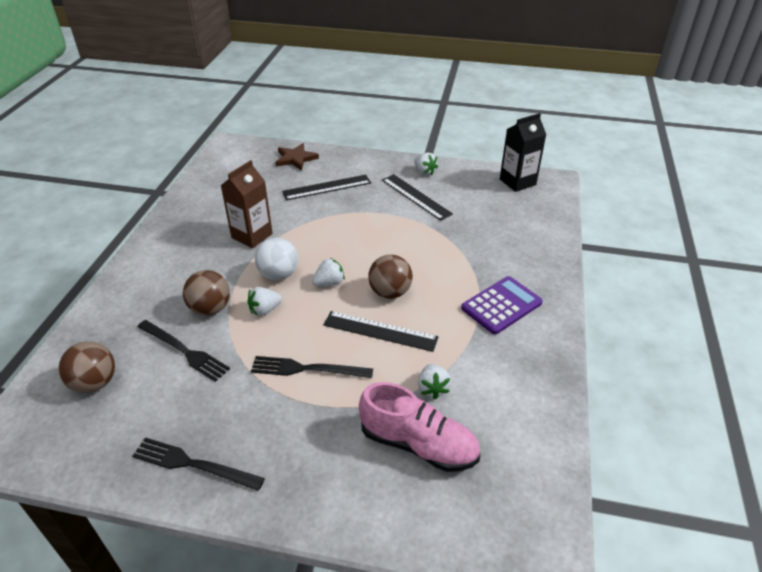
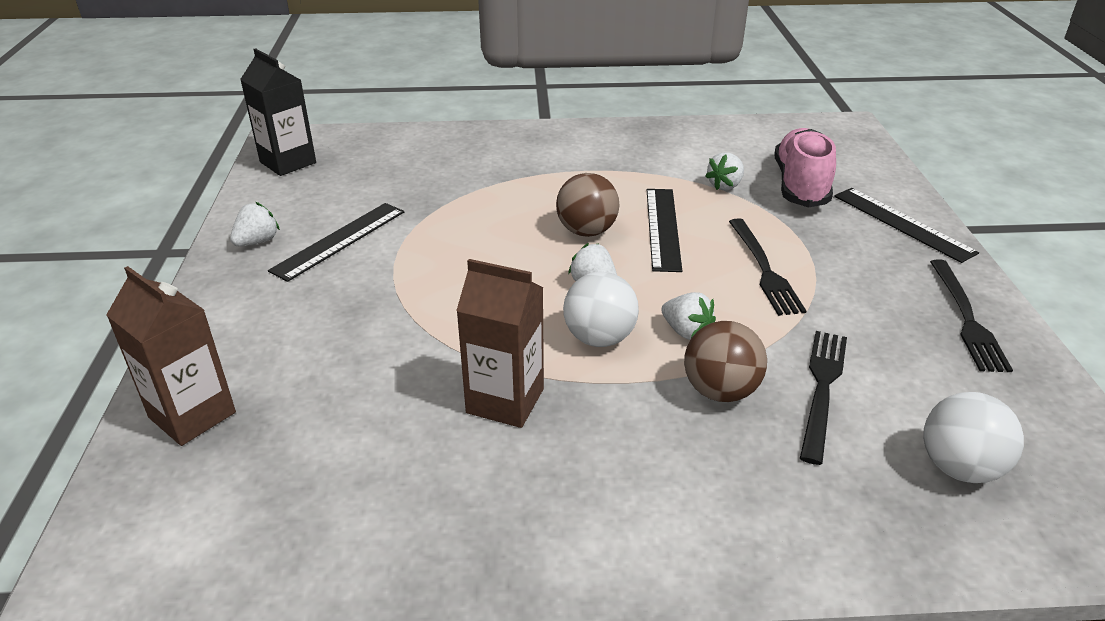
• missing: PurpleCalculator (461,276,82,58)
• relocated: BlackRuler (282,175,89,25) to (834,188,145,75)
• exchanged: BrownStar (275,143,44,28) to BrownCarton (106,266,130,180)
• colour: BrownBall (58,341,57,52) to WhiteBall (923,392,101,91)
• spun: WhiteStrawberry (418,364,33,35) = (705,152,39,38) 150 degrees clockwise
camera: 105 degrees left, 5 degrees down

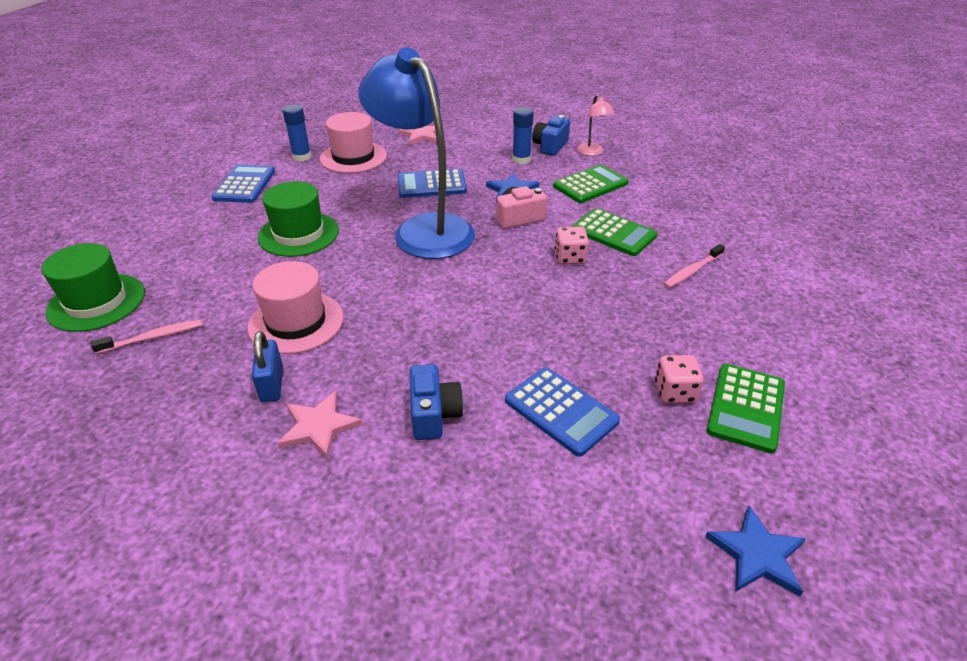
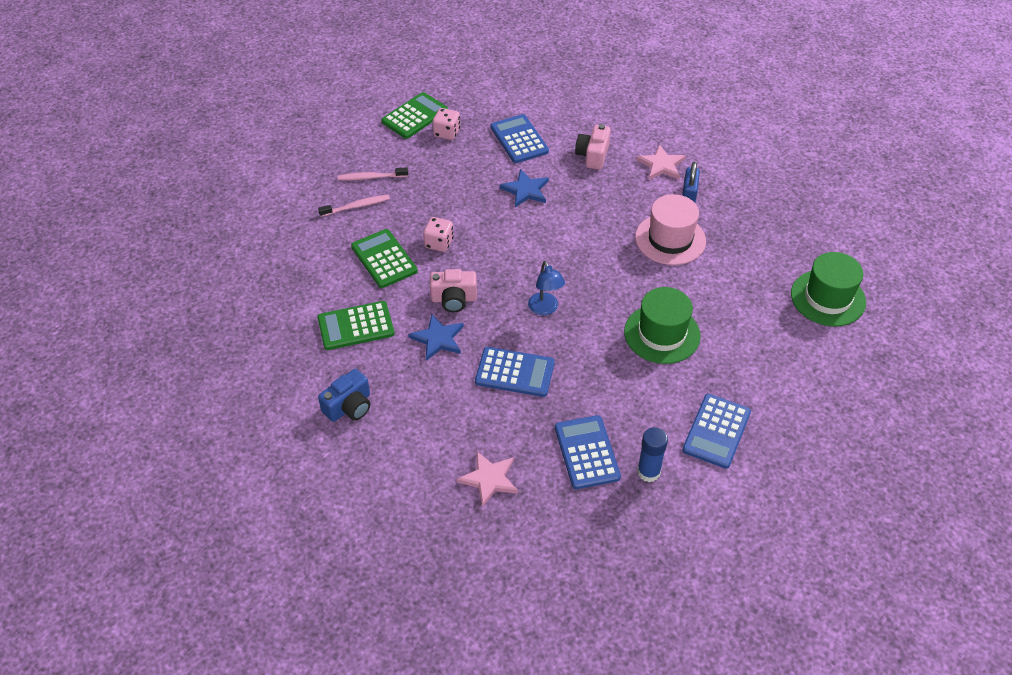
• missing: BlueGlueStick (512,107,22,57)
• missing: PinkLamp (577,94,37,62)
• relocated: PinkToothbrush (91,319,112,35) to (338,167,70,14)
• relocated: BlueStar (705,505,101,92) to (500,169,49,38)
• exchanged: PinkHat (320,112,67,61) to BlueCalculator (555,415,66,74)
• colour: BlueCamera (410,364,54,76) to PinkCamera (575,124,36,46)
• size: BlueLamp (358,47,117,212) = (528,261,37,54) x0.40
camera: 160 degrees left, 10 degrees up

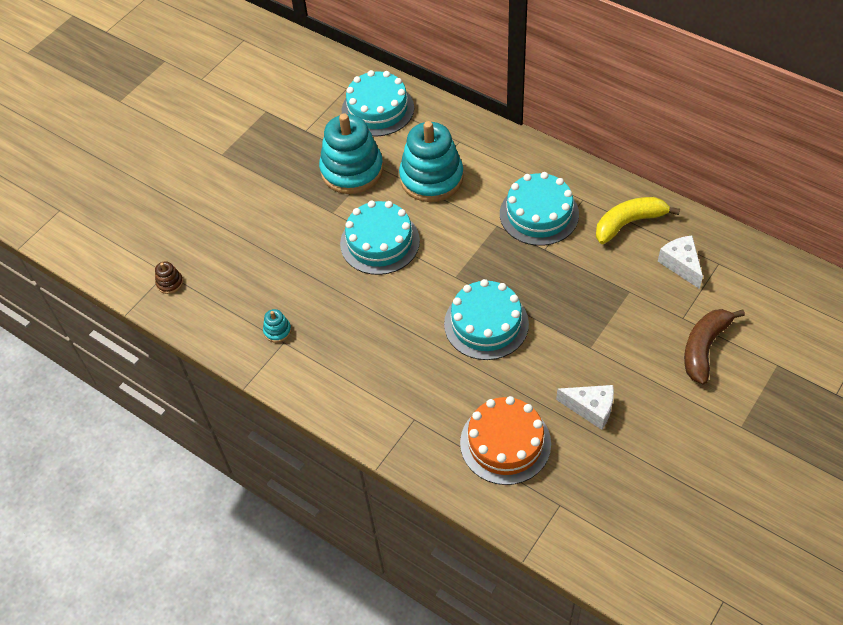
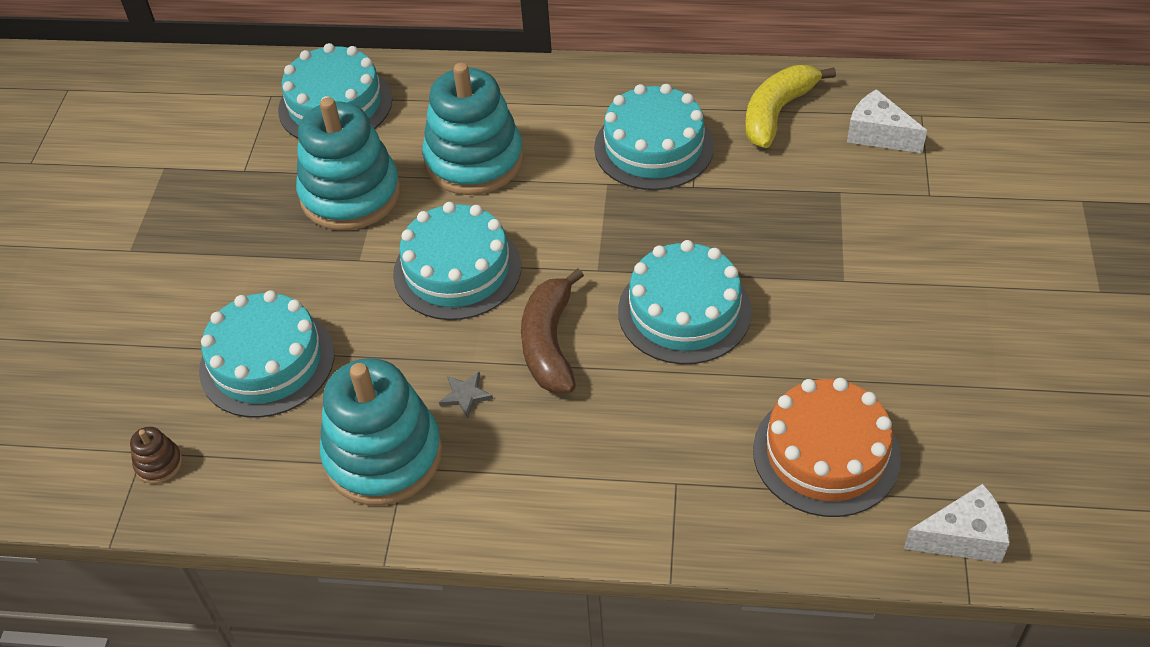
• appeared: TurquoiseCake (199,290,135,128)
• appeared: GreyStar (439,372,54,46)
• relocated: WhiteCheese (556,385,58,45) to (904,484,106,79)
• relocated: BrownBanana (684,309,61,76) to (521,268,63,125)
• size: TurquoiseStackingToy (263,309,28,34) = (320,358,122,148) x2.50
camera: 30 degrees left, 5 degrees down

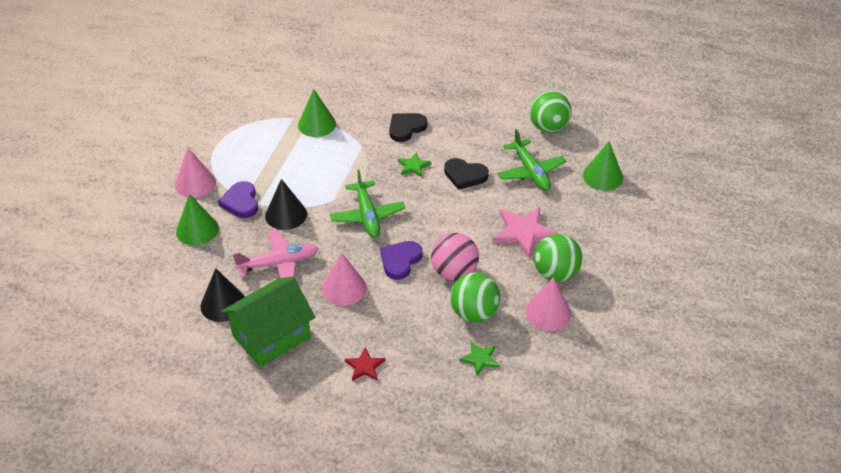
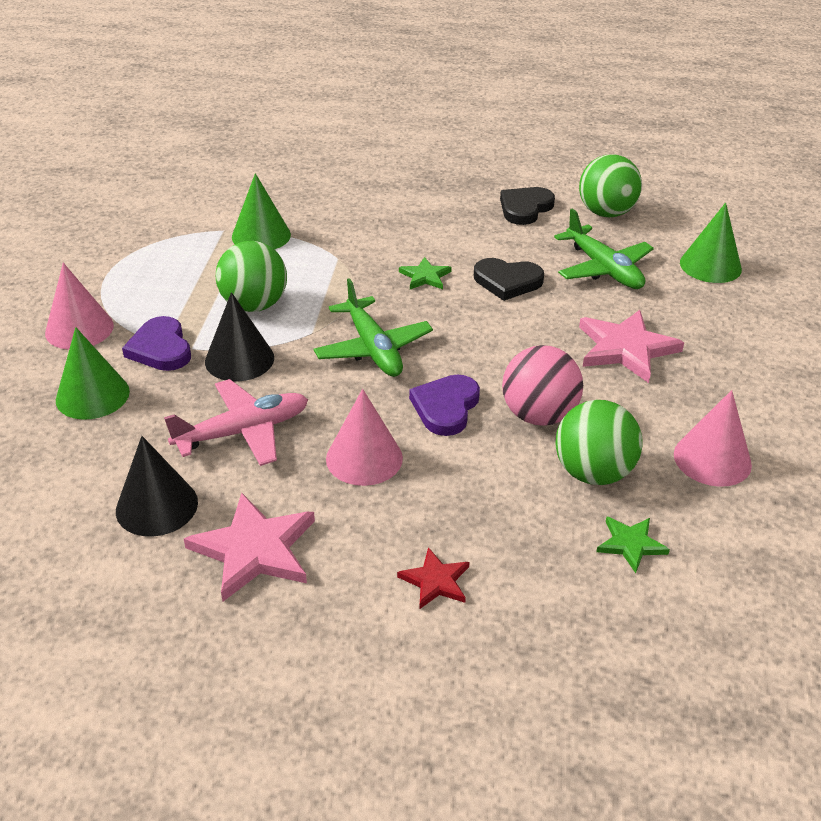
• relocated: BlackHeart (389,113,38,29) to (500,187,55,38)
• relocated: GreenBall (534,234,48,48) to (216,241,71,71)
• exchanged: GreenHouse (221,277,94,90) to PinkStar (184,493,131,108)
camera: 10 degrees left, 5 degrees down

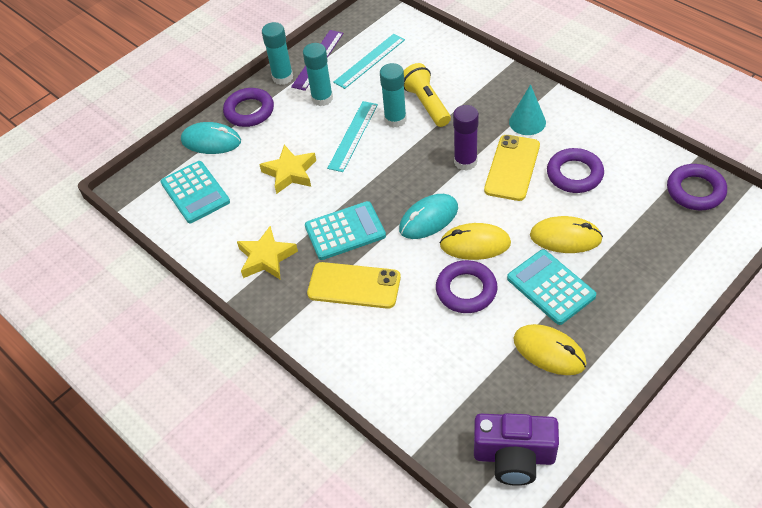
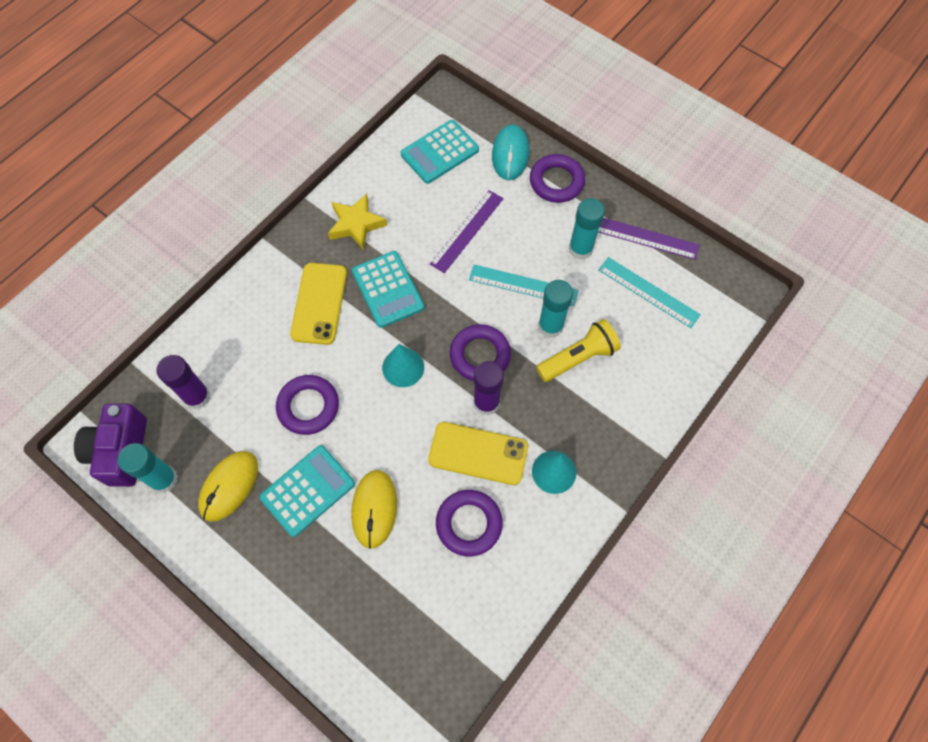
• missing: YellowMouse (440,223,71,37)
• appeared: PurpleGlueStick (156,355,55,55)
• relocated: TurquoiseGlueStick (262,22,31,63) to (118,443,60,50)
• relocated: PurpleRing (667,164,60,46) to (450,324,61,57)
• exchanged: YellowStar (259,145,57,49) to PurpleRuler (430,190,74,83)
• exchanged: TurquoiseMouse (399,194,59,45) to TurquoiseCone (382,344,42,43)
camera: 80 degrees right, 15 degrees up

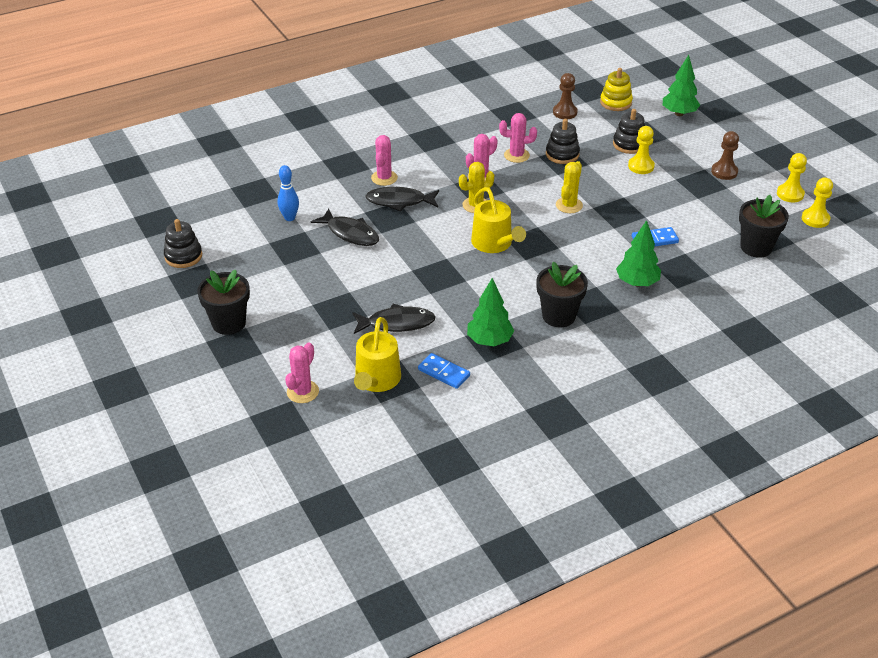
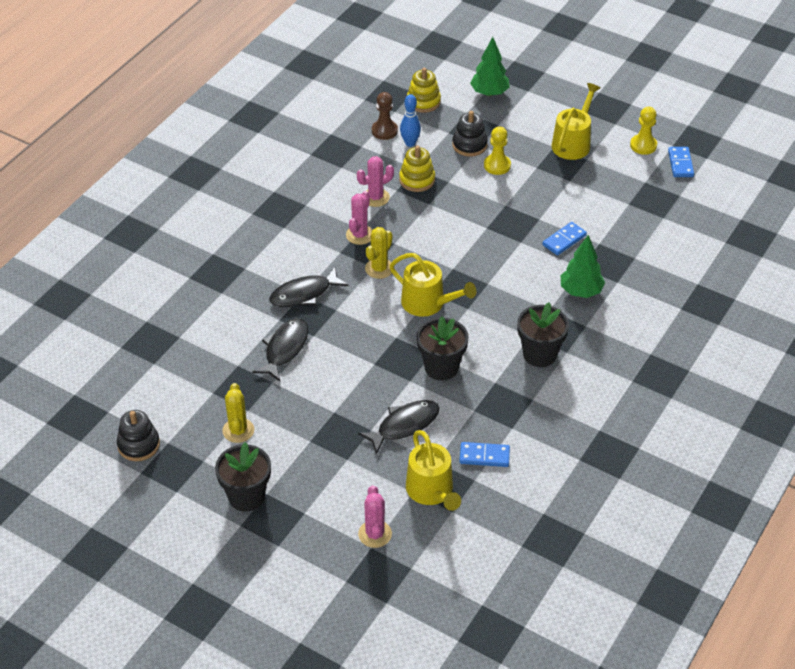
• missing: PinkCactus (371,135,27,51)
• missing: GreenTree (467,278,47,68)
• relocated: BlueBowlingPin (278,165,21,56) to (400,94,21,53)
• relocated: YellowCactus (556,161,27,52) to (222,383,32,60)
• relocated: BlackFlowerPot (739,195,50,63) to (417,316,51,65)
• exchanged: BrownPawn (711,131,28,49) to YellowWateringCan (551,83,49,77)
• exchanged: YellowPawn (802,178,31,50) to BlueDomino (668,147,26,30)
• colour: BlackStackingToy (546,119,34,45) to YellowStackingToy (399,146,36,46)
• spun: BlackFish (311,208,68,38) = (252,318,56,63) 75 degrees counterclockwise
camera: 30 degrees left, 5 degrees up

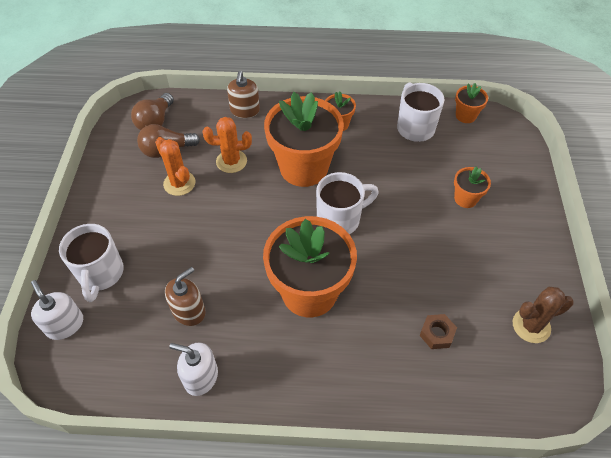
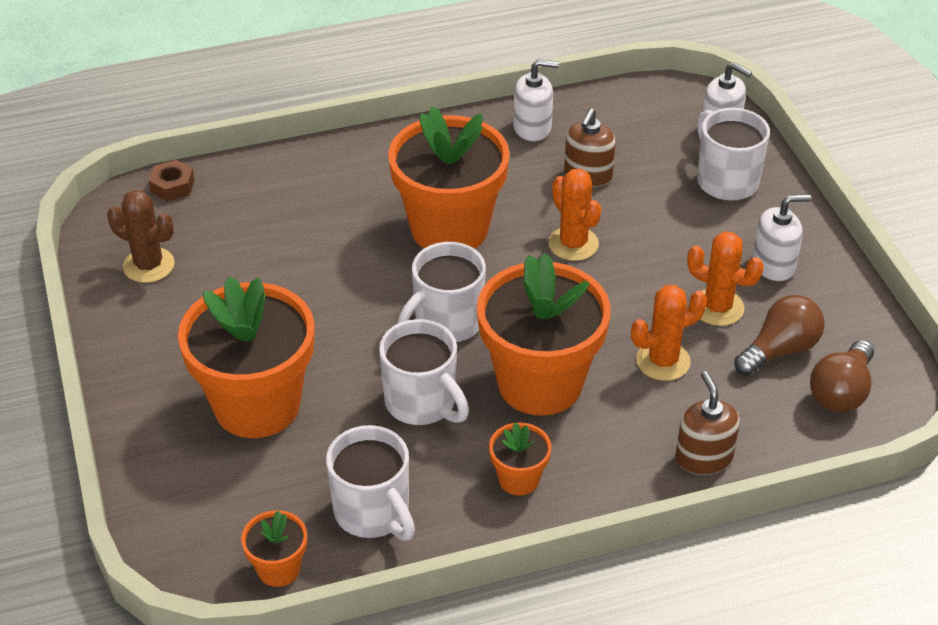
• appeared: WhiteMug (379,319,90,106)
• appeared: OrangeCactus (548,169,53,92)
• appeared: WhiteSoapDispenser (752,194,59,87)
• relocated: BrownNut (419,314,38,35) to (149,160,45,42)
• spun: BrownLightBulb (131,93,43,37) = (810,340,64,72) 150 degrees counterclockwise
• spun: BrownCactus (513,287,61,56) = (107,190,68,93) 60 degrees clockwise
• size: OrangeFlowerPot (454,166,37,42) = (178,277,136,161) x2.20
camera: 160 degrees right, 10 degrees down

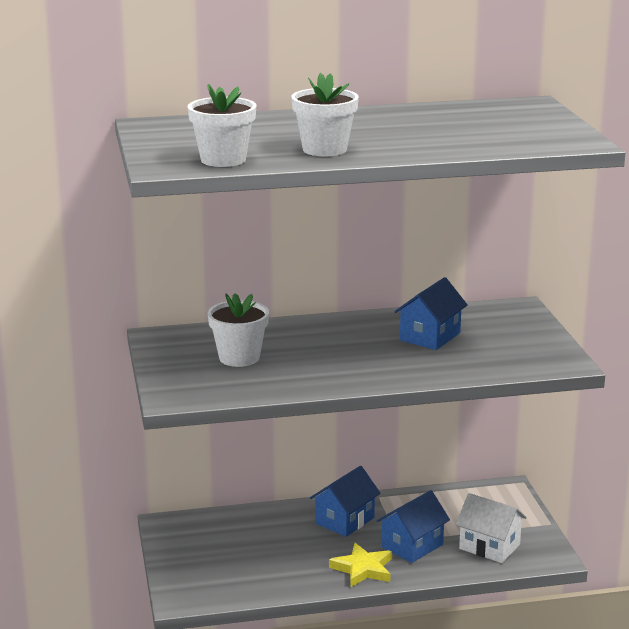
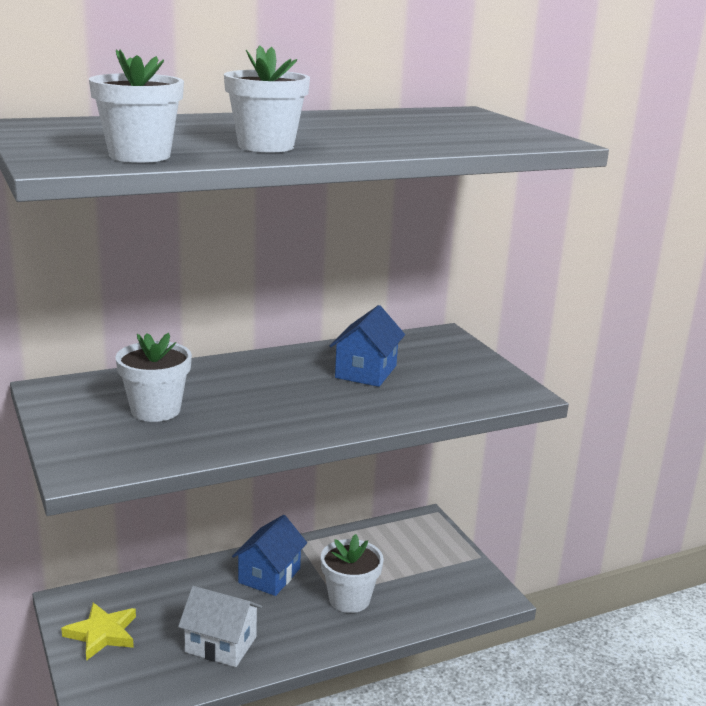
• relocated: YellowStar (329,543,63,44) to (61,603,75,58)
• relocated: WhiteHouse (456,493,71,70) to (178,586,84,81)
• exchanged: BlueHouse (377,490,73,73) to WhiteFlowerPot (321,534,63,79)
camera: 15 degrees left, 0 degrees up

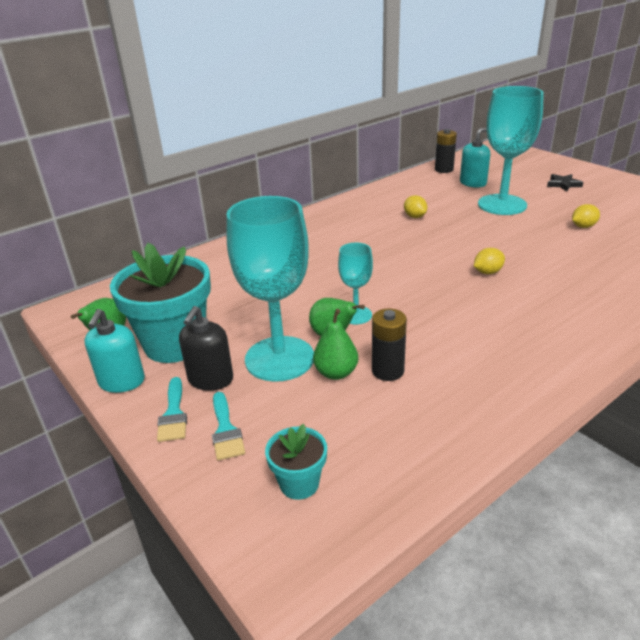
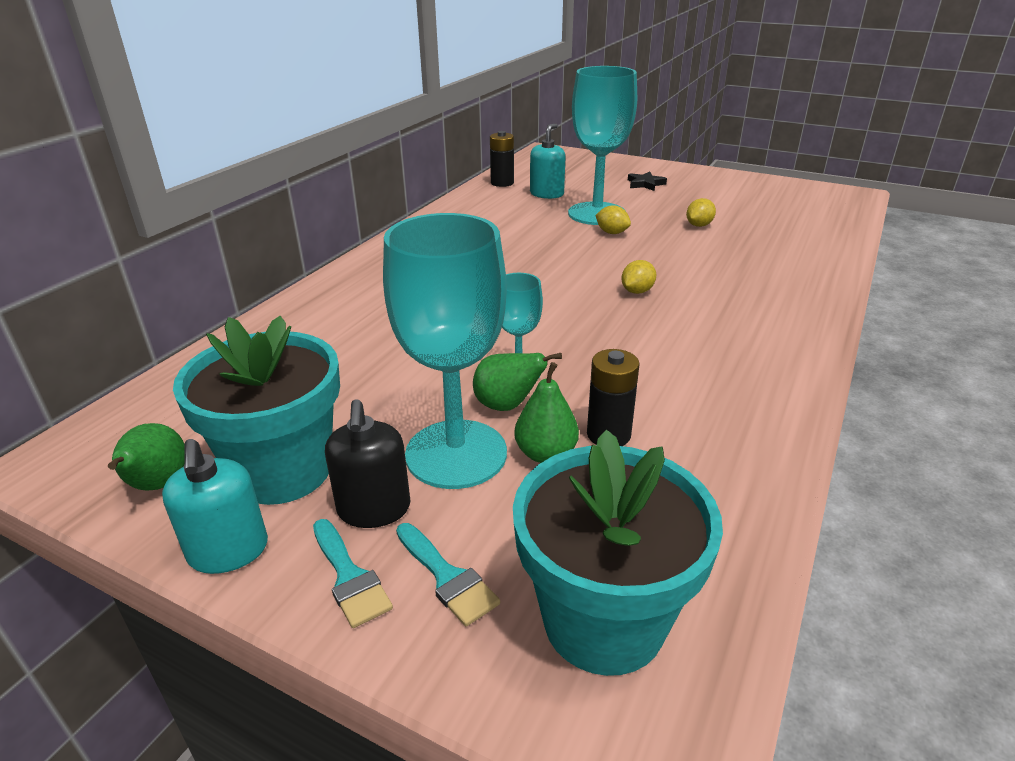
• relocated: YellowLemon (404,195,23,23) to (595,205,36,29)
• size: TurquoiseFlowerPot (265,424,62,76) = (513,430,210,246) x2.06
camera: 25 degrees left, 0 degrees up

